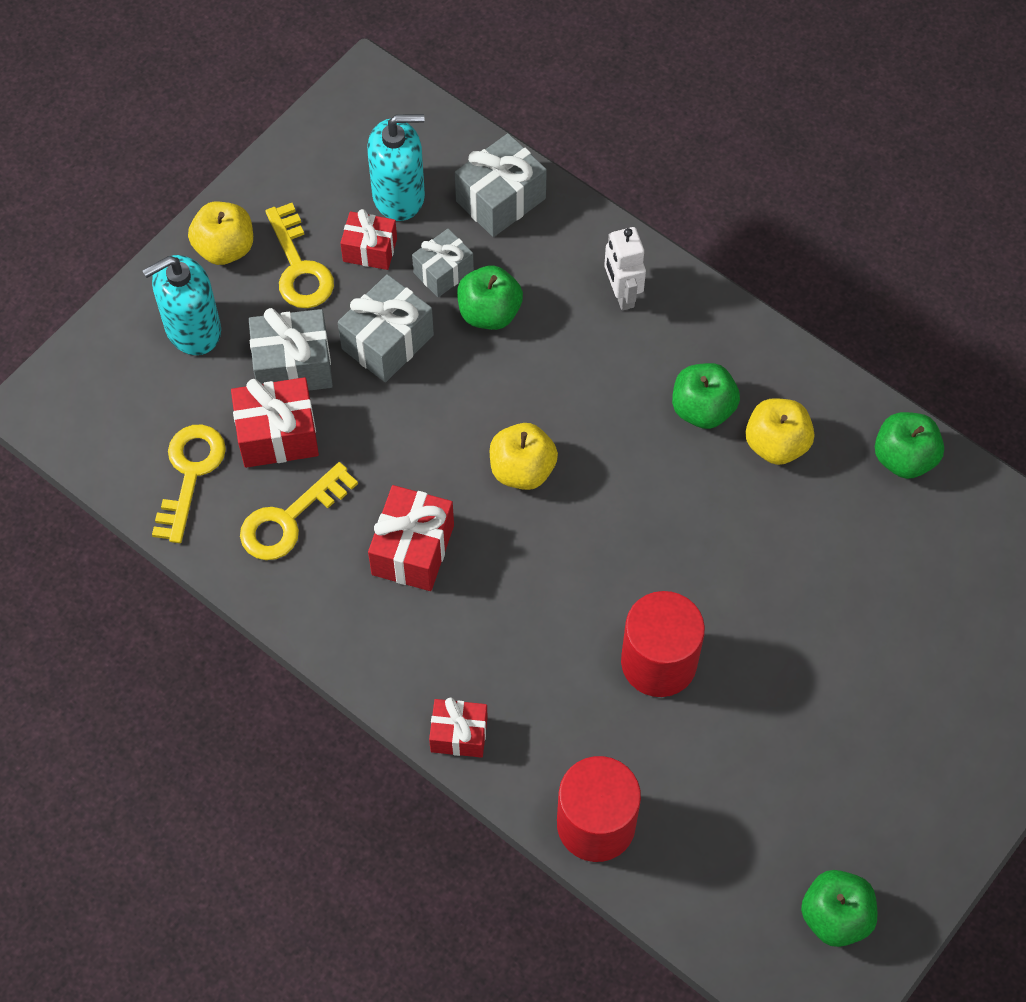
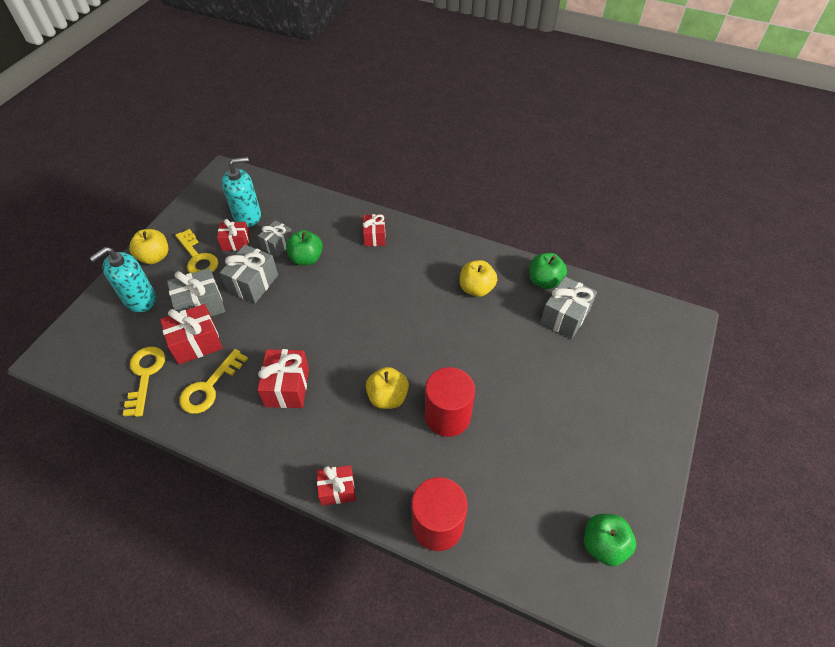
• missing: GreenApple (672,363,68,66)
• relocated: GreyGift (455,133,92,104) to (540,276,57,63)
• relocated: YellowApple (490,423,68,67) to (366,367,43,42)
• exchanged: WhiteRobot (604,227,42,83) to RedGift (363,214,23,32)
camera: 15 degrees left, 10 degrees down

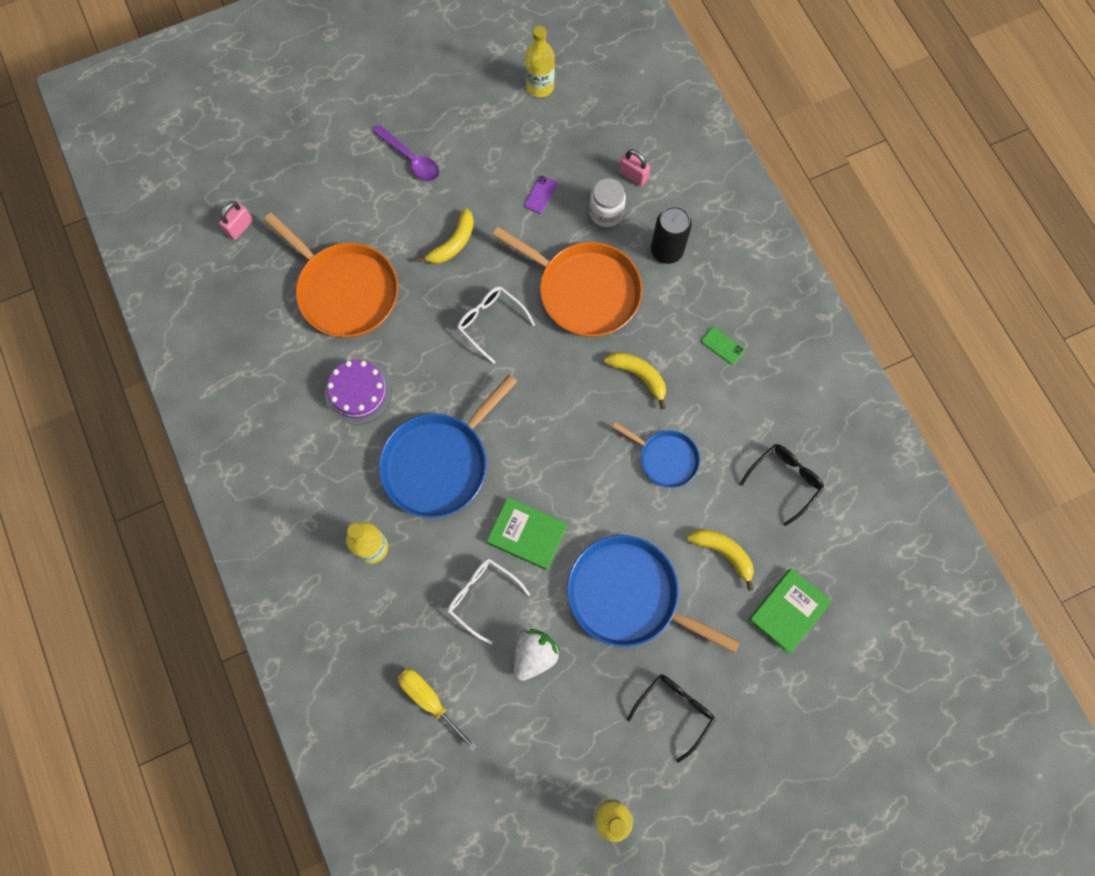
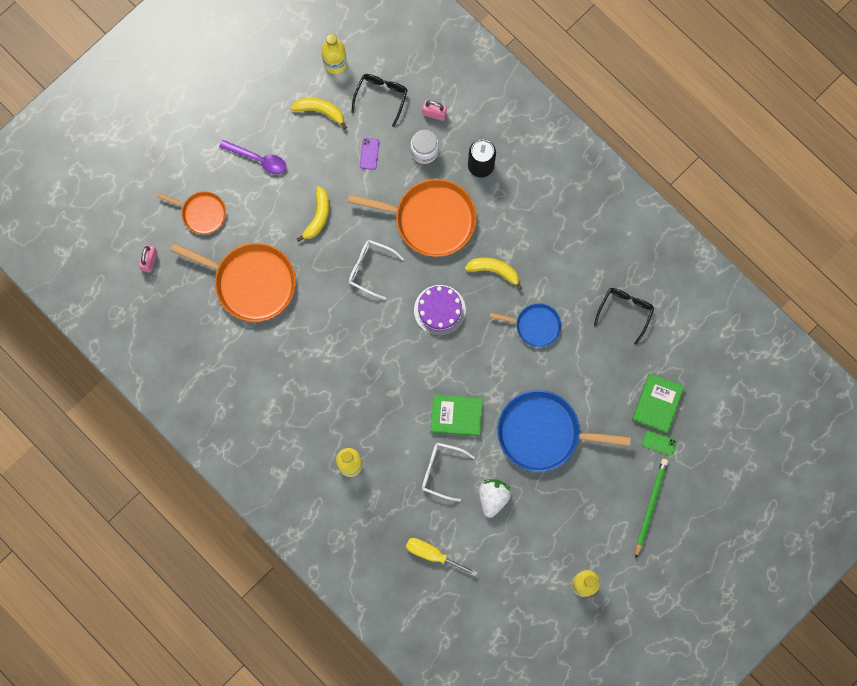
• missing: BluePan (379,374,138,144)
• appeared: OrangePan (157,191,69,43)
• appeared: GreenPencil (635,459,33,100)
• relocated: PurpleCake (325,360,67,65) to (414,285,52,51)
• relocated: BlackGlasses (627,674,88,89) to (351,74,57,53)
• relocated: YellowBanana (687,529,67,62) to (291,98,56,32)
• relocated: GreenPhone (701,327,44,38) to (642,430,35,26)
camera: 20 degrees left, 5 degrees up

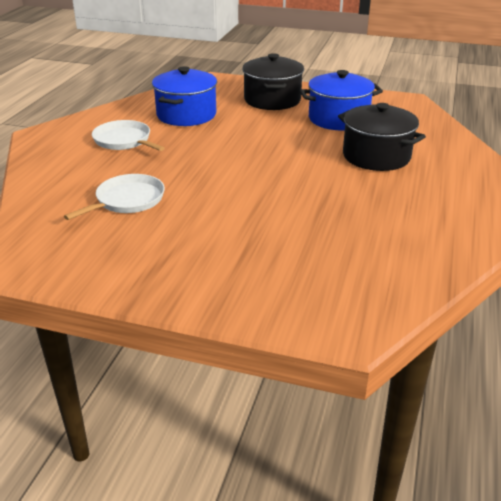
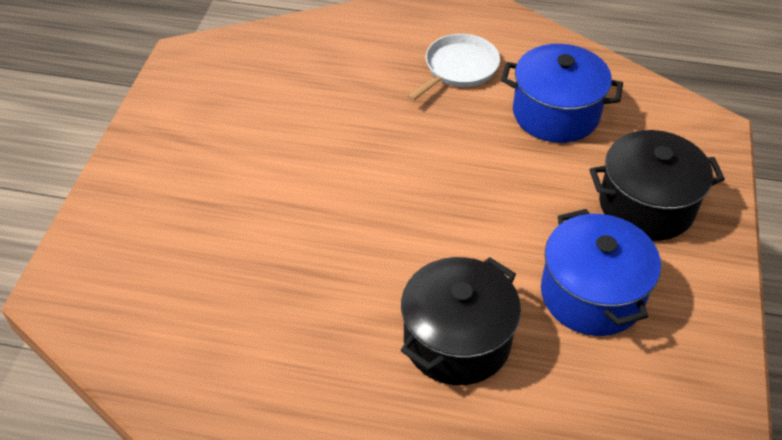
• missing: WhitePan (64,174,101,46)
camera: 85 degrees right, 15 degrees up

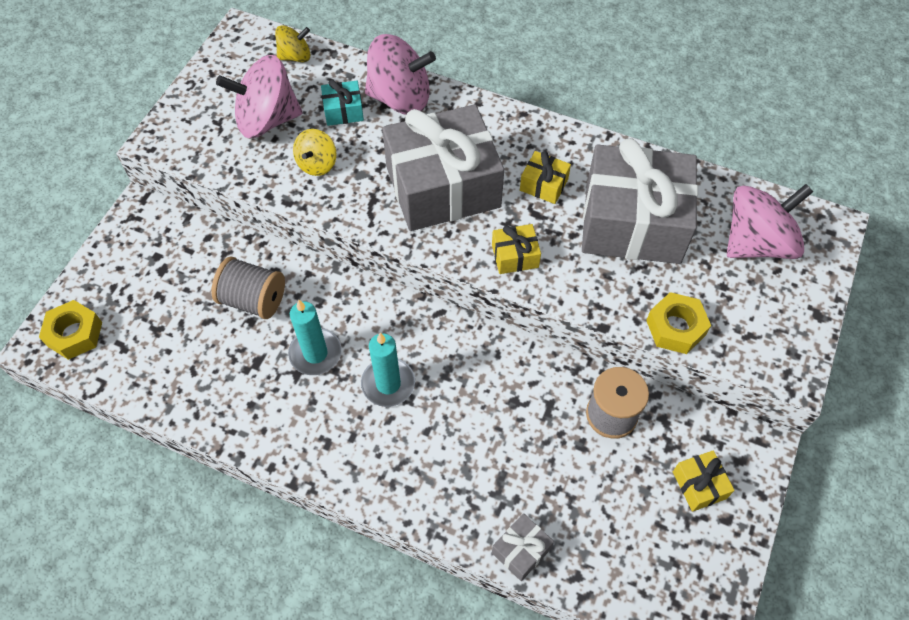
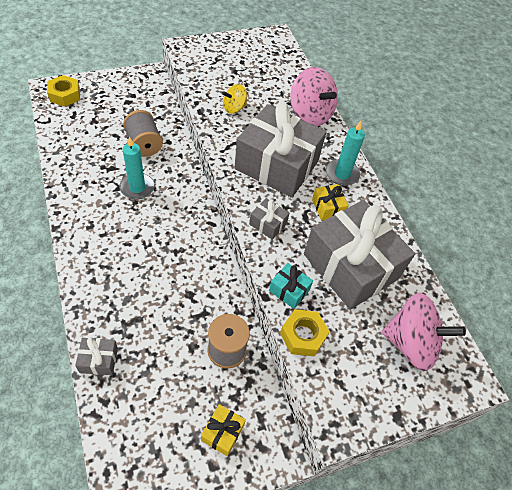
• missing: PinkSpinningTop (216,55,86,83)
• missing: YellowSpinningTop (275,25,35,37)
• relocated: TurquoiseGift (321,80,43,46) to (269,263,44,46)
• relocated: TurquoiseCandle (361,333,54,74) to (326,121,39,65)
• colour: YellowGift (492,224,49,50) to GreyGift (249,198,41,42)
camera: 40 degrees right, 5 degrees down

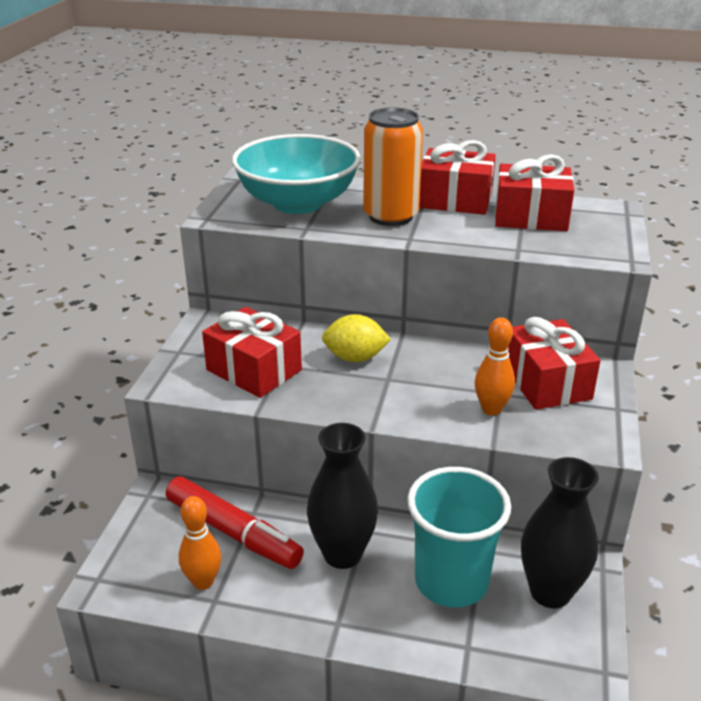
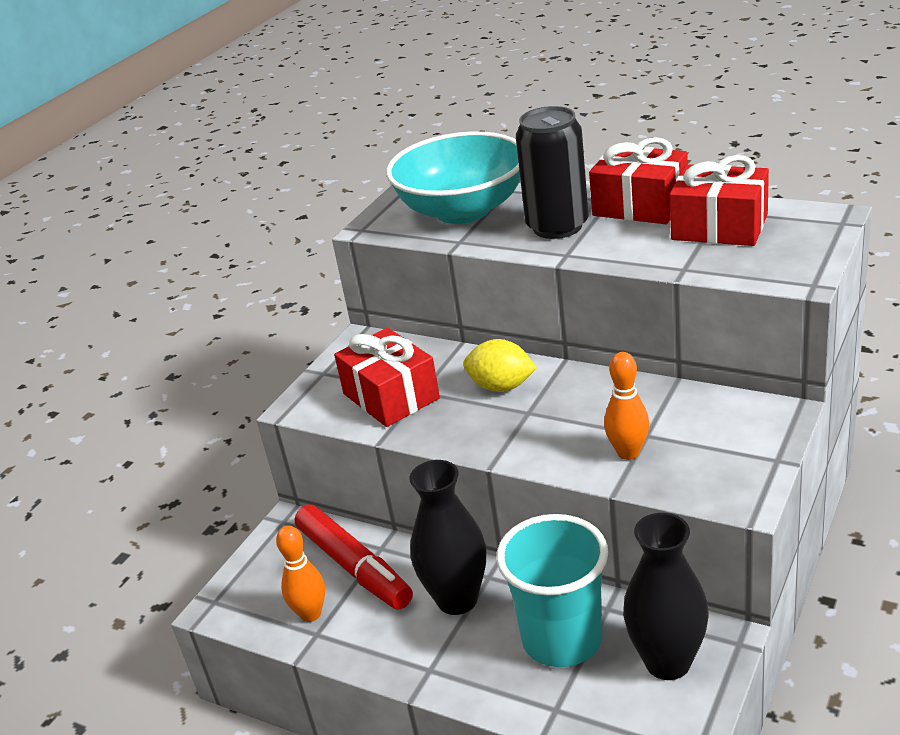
• missing: RedGift (508,317,93,93)
• colour: OrangeCan (363,108,60,118) to BlackCan (516,106,73,133)
camera: 20 degrees right, 0 degrees up

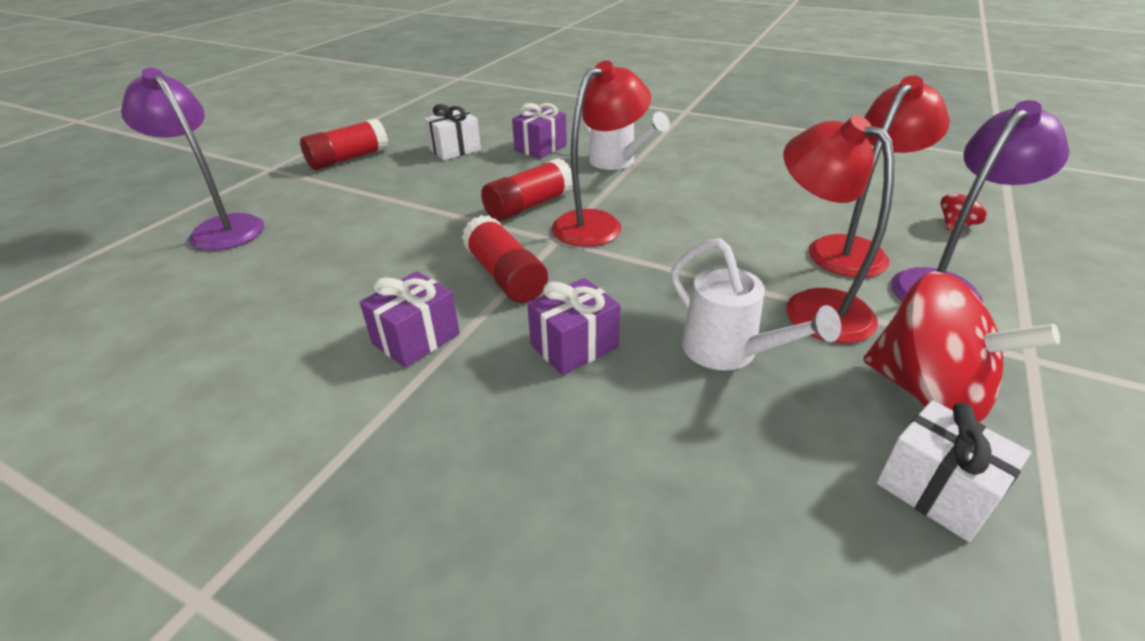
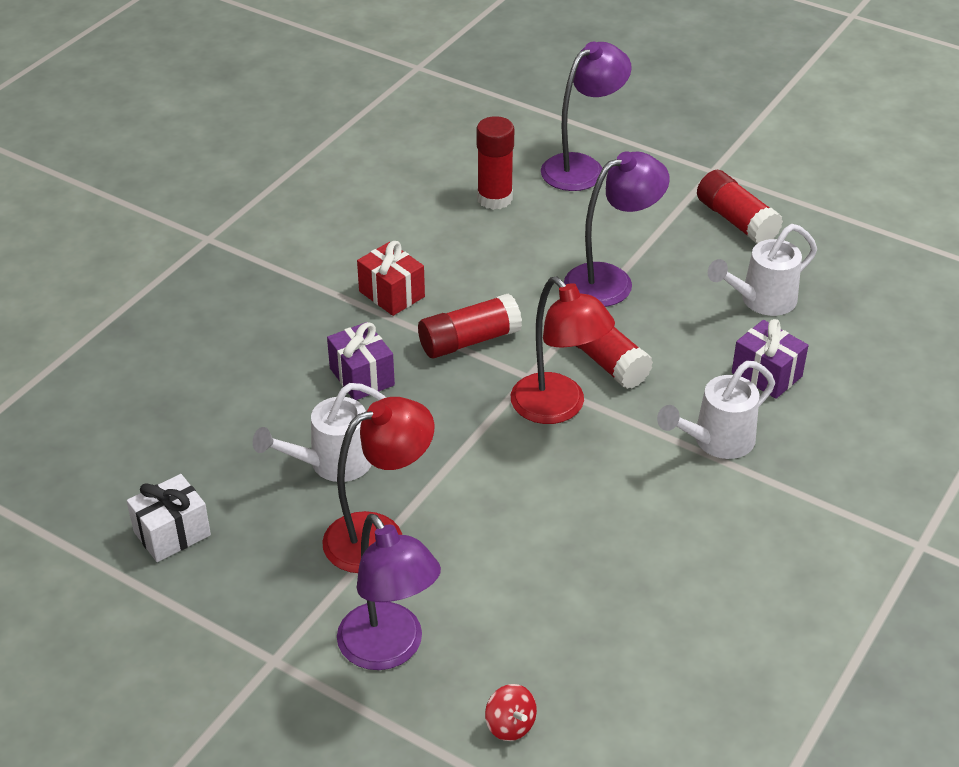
• missing: RedLamp (809,76,141,201)
• missing: RedSpinningTop (863,271,197,151)
• appeared: RedGlueStick (477,116,37,94)
• appeared: PurpleLamp (564,151,106,156)
• exchanged: WhiteGift (424,104,57,56) to WhiteWateringCan (708,224,109,92)
• colour: PurpleGift (360,271,100,97) to RedGift (357,241,68,75)
camera: 95 degrees right, 5 degrees up

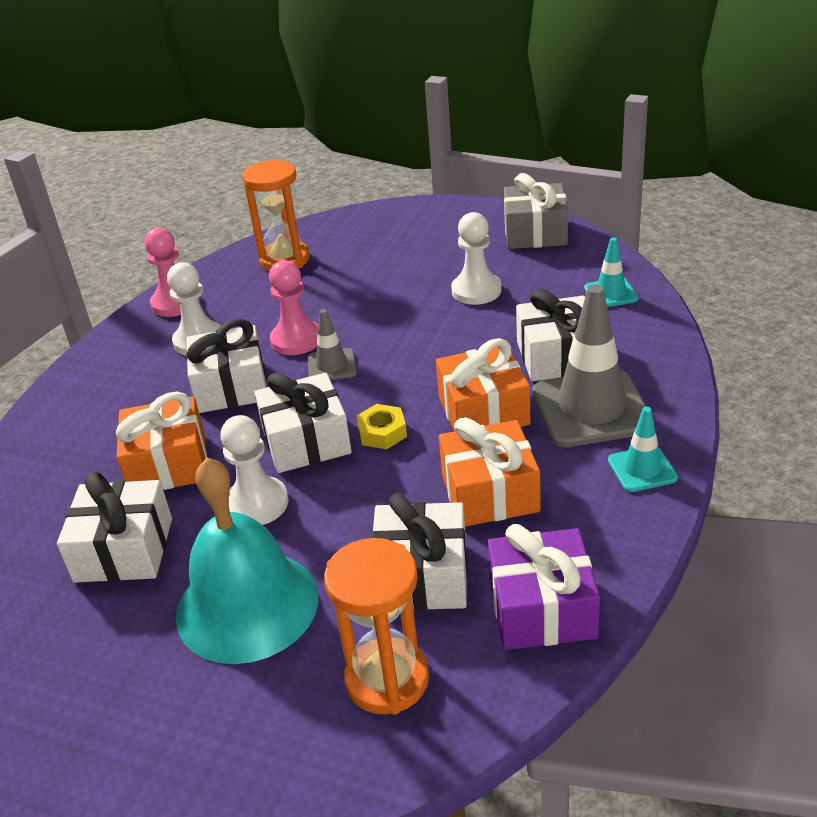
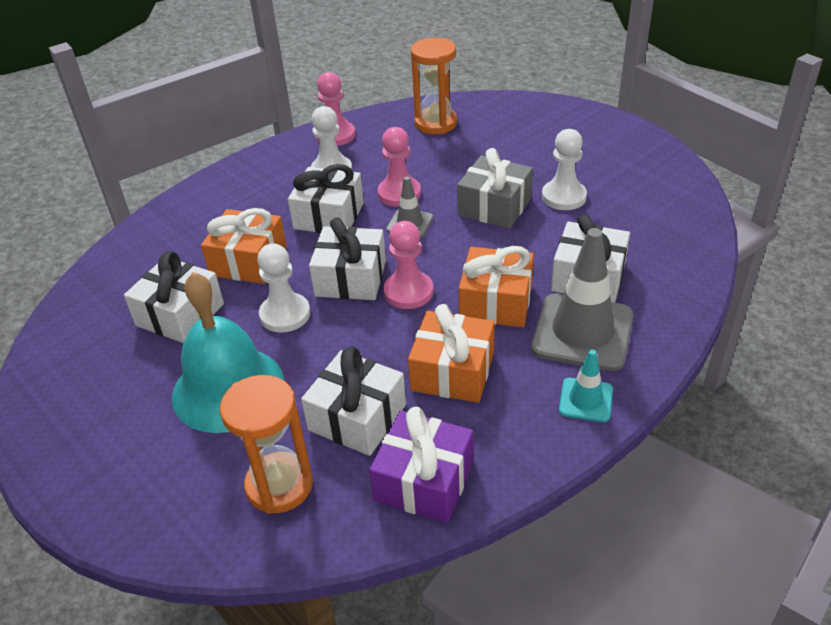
• missing: TurquoiseTrafficCone (584,237,54,70)
• relocated: GreyGift (504,173,64,76) to (457,148,76,81)
• exchanged: YellowNut (356,404,51,45) to PinkPawn (384,221,49,88)
camera: 25 degrees right, 5 degrees up

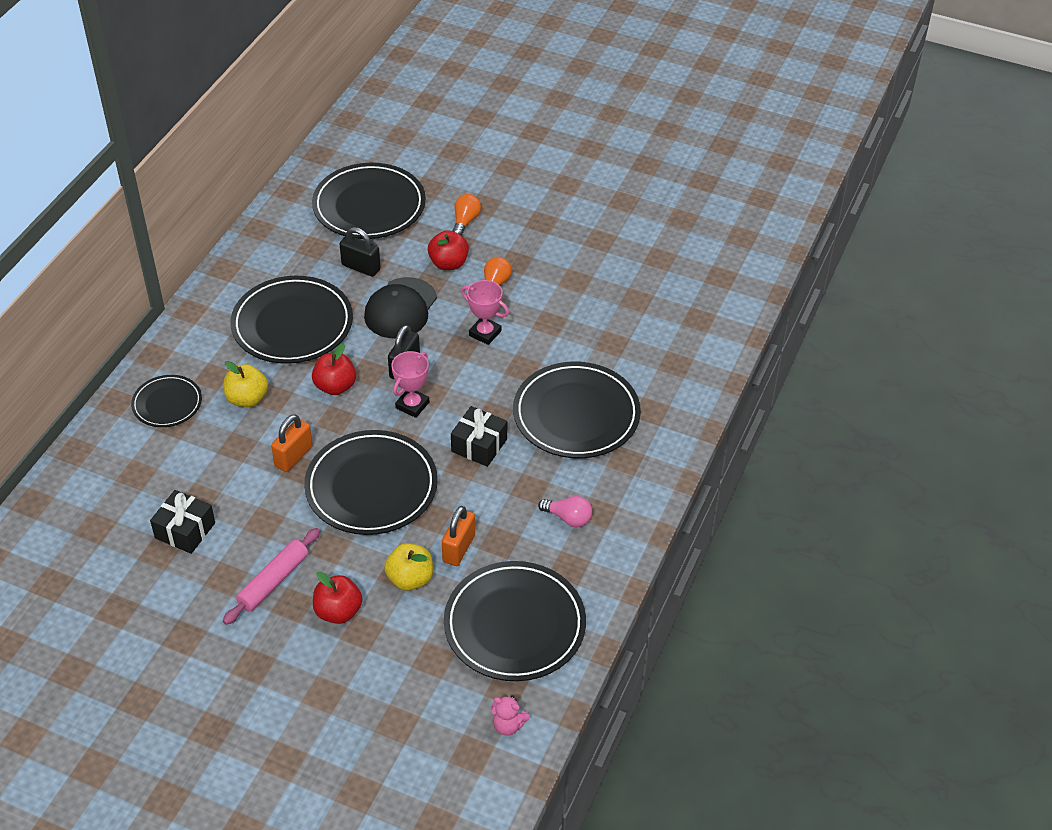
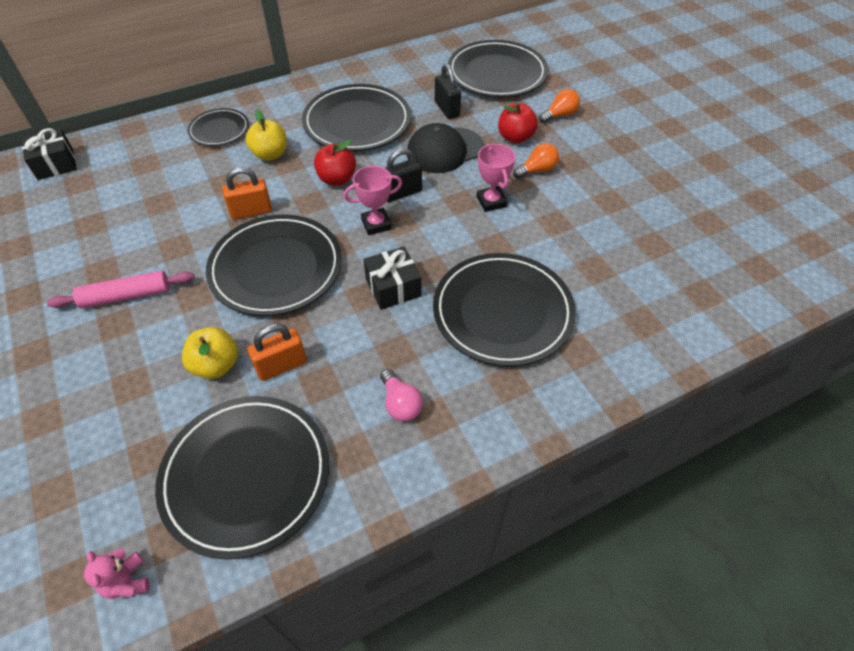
• missing: RedApple (313,571,49,53)
• relocated: BlackGift (150,490,65,64) to (22,128,55,52)
camera: 40 degrees right, 5 degrees up

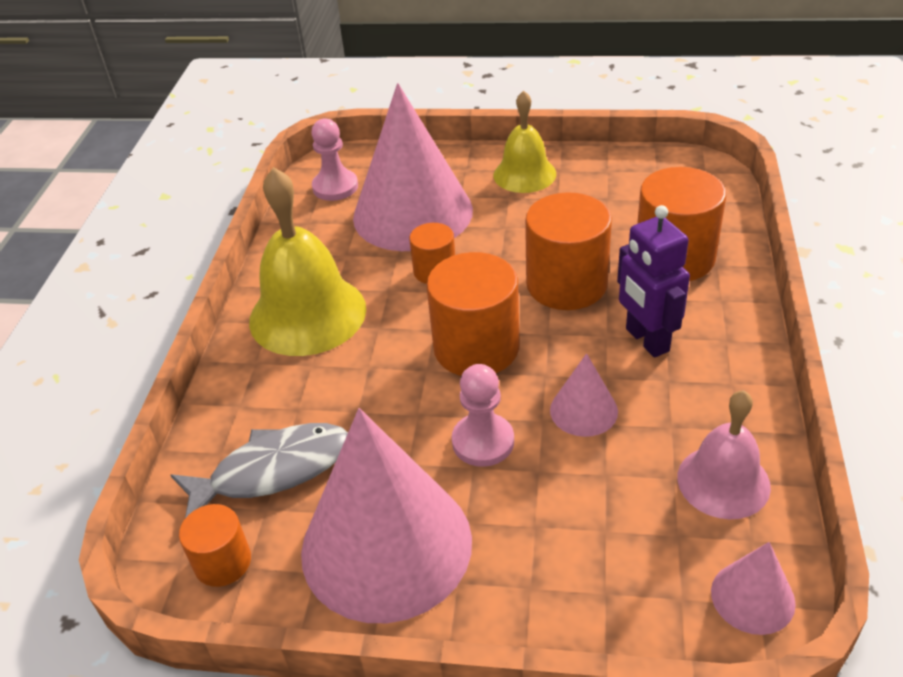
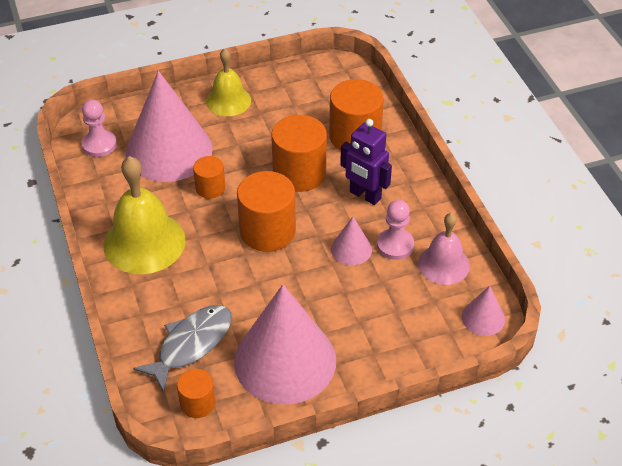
• relocated: PinkPawn (452,364,62,103) to (377,200,37,60)
camera: 30 degrees left, 5 degrees up

